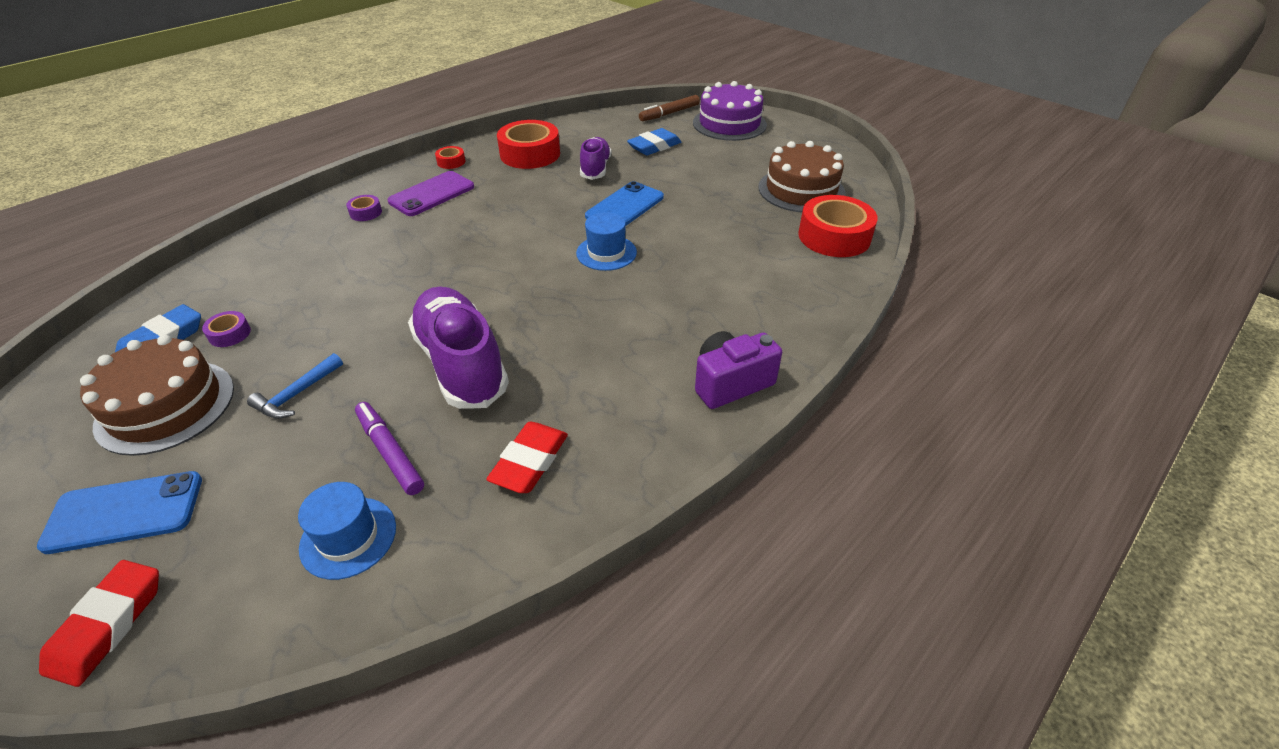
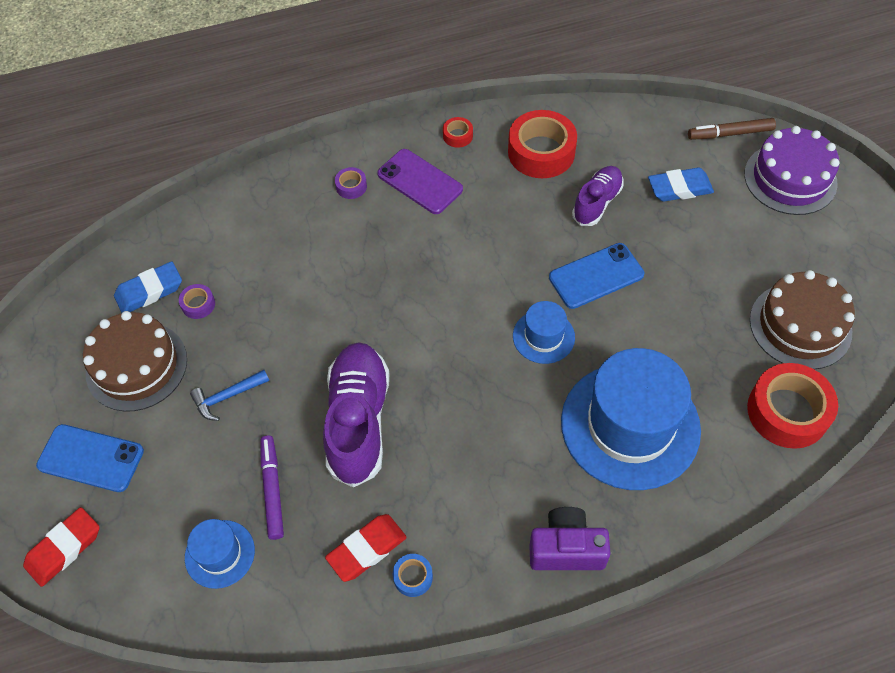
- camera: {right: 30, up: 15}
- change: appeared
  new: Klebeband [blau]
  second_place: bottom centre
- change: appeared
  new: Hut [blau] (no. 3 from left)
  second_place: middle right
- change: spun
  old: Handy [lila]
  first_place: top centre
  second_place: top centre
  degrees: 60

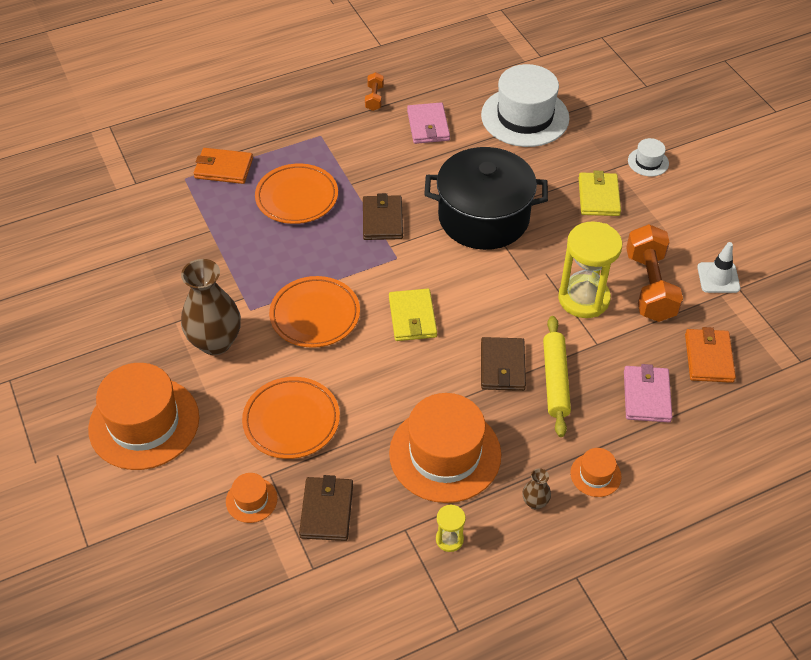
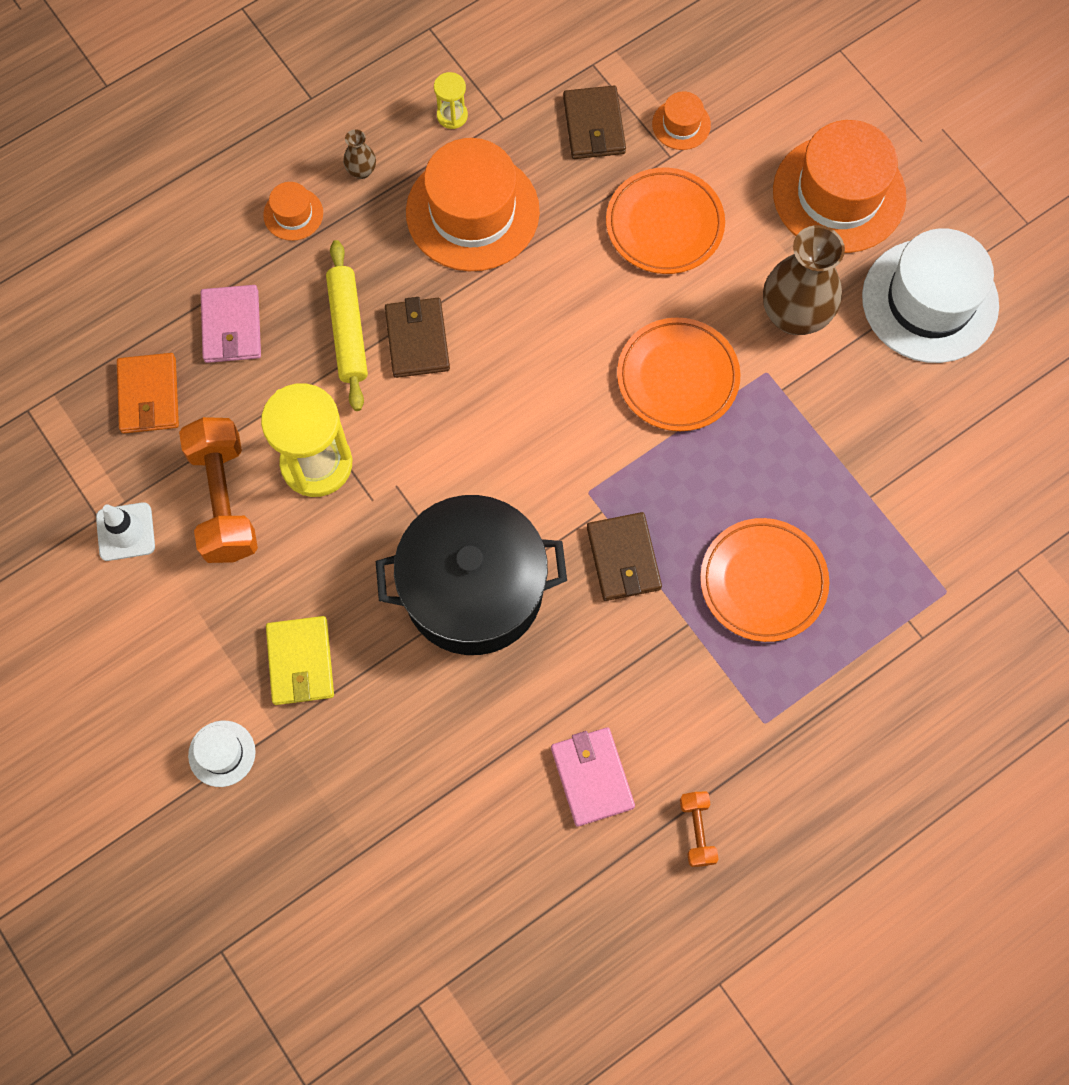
- camera: {right: 170, up: 20}
- change: missing
  old: Geldbörse [orange] (no. 1 from left)
  first_place: top left
- change: missing
  old: Geldbörse [gelb] (no. 1 from left)
  first_place: centre
- change: relocated
  old: Hut [weiß] (no. 1 from left in the first image)
  new: Hut [weiß] (no. 2 from left)
  first_place: top centre
  second_place: top right

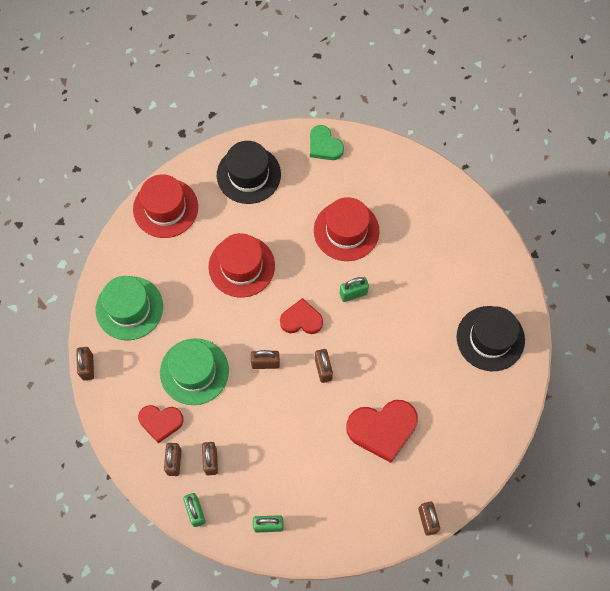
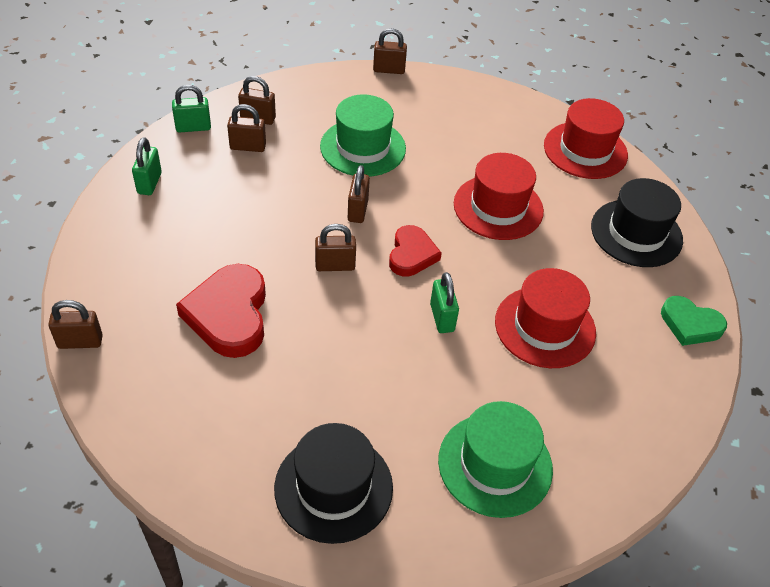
- camera: {right: 95, up: -20}
- change: missing
  old: Herz [rot] (no. 1 from left)
  first_place: bottom left
- change: relocated
  old: Hut [grün] (no. 1 from left in the first image)
  new: Hut [grün] (no. 2 from left)
  first_place: middle left
  second_place: bottom centre
- change: spun
  old: Herz [grün]
  first_place: top centre
  second_place: middle right
  degrees: -120

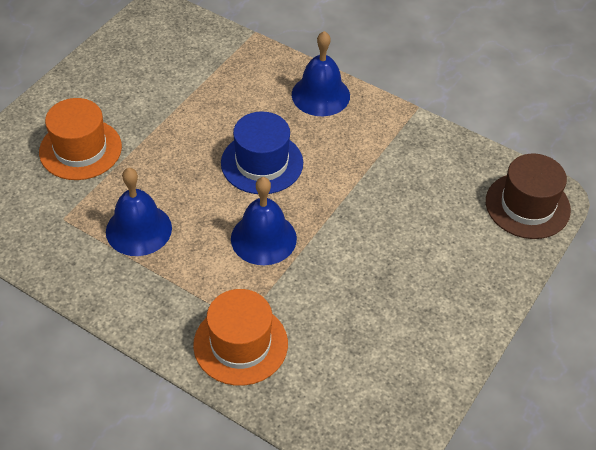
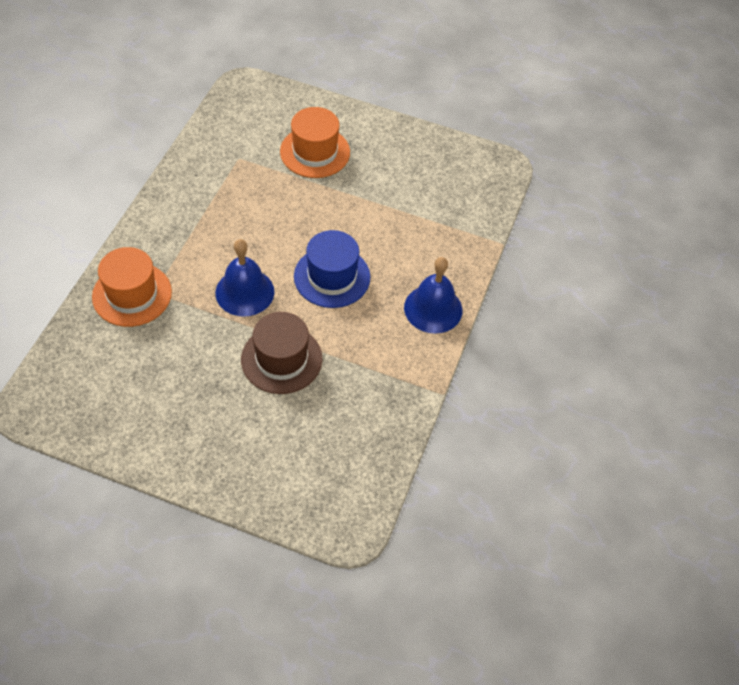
- camera: {right: 75, up: 5}
- change: missing
  old: Glocke [blau] (no. 1 from left)
  first_place: middle left
- change: relocated
  old: Hut [braun]
  first_place: middle right
  second_place: centre

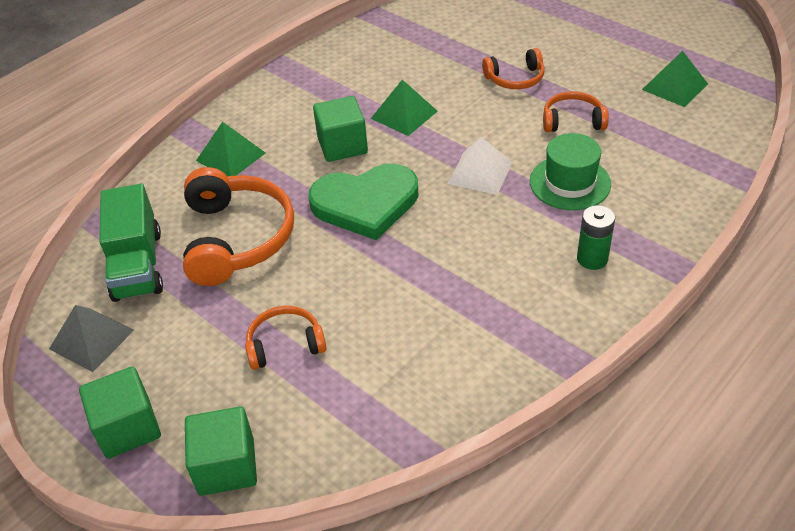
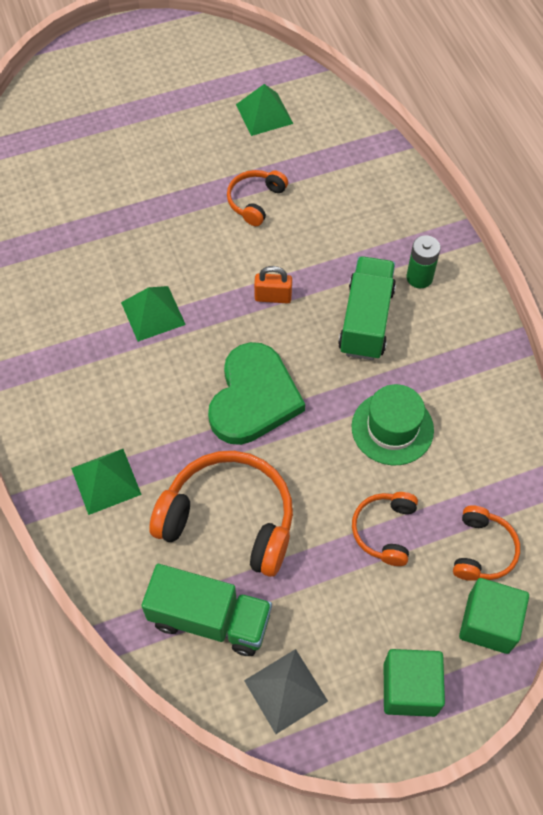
- camera: {right: -65, up: 15}
- change: missing
  old: Kubus [grün] (no. 3 from left)
  first_place: top centre
- change: appeared
  new: Lastwagen [grün] (no. 2 from left)
  second_place: middle right
- change: relocated
  old: Kopfhörer [orange] (no. 3 from left in the first image)
  new: Kopfhörer [orange] (no. 4 from left)
  first_place: top centre
  second_place: middle right
- change: relocated
  old: Hut [grün]
  first_place: top right
  second_place: middle right
- change: exchanged
  old: Pyramide [weiß]
  new: Vorhängeschloss [orange]
  first_place: top centre
  second_place: centre

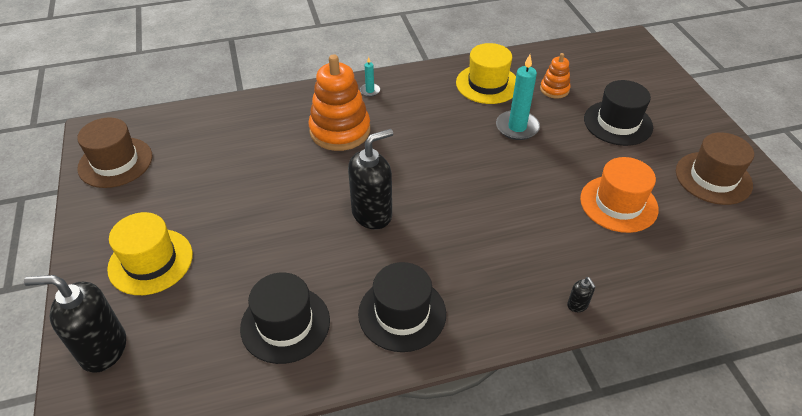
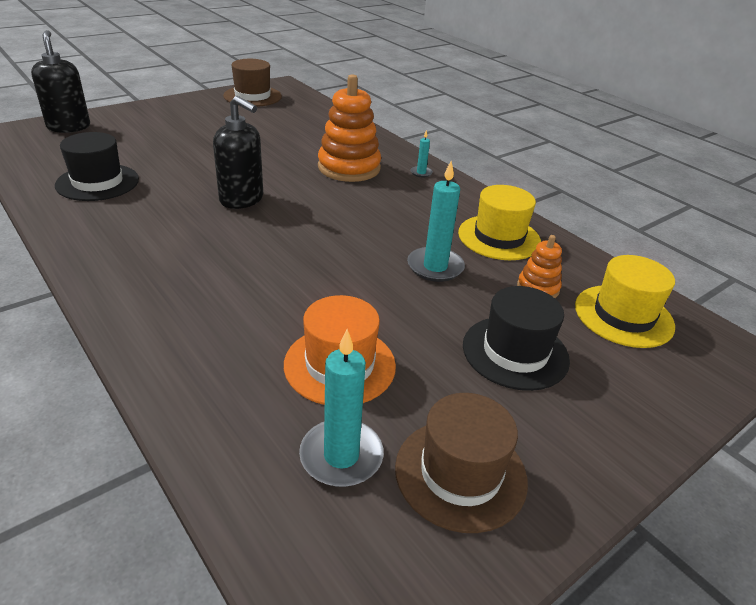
- camera: {right: 65, up: -10}
- change: missing
  old: Hut [schwarz] (no. 2 from left)
  first_place: bottom centre
- change: missing
  old: Seifenspender [schwarz] (no. 3 from left)
  first_place: bottom right
- change: appeared
  new: Kerze [türkis] (no. 1 from left)
  second_place: bottom centre
- change: relocated
  old: Hut [gelb] (no. 1 from left in the first image)
  new: Hut [gelb] (no. 2 from left)
  first_place: middle left
  second_place: middle right

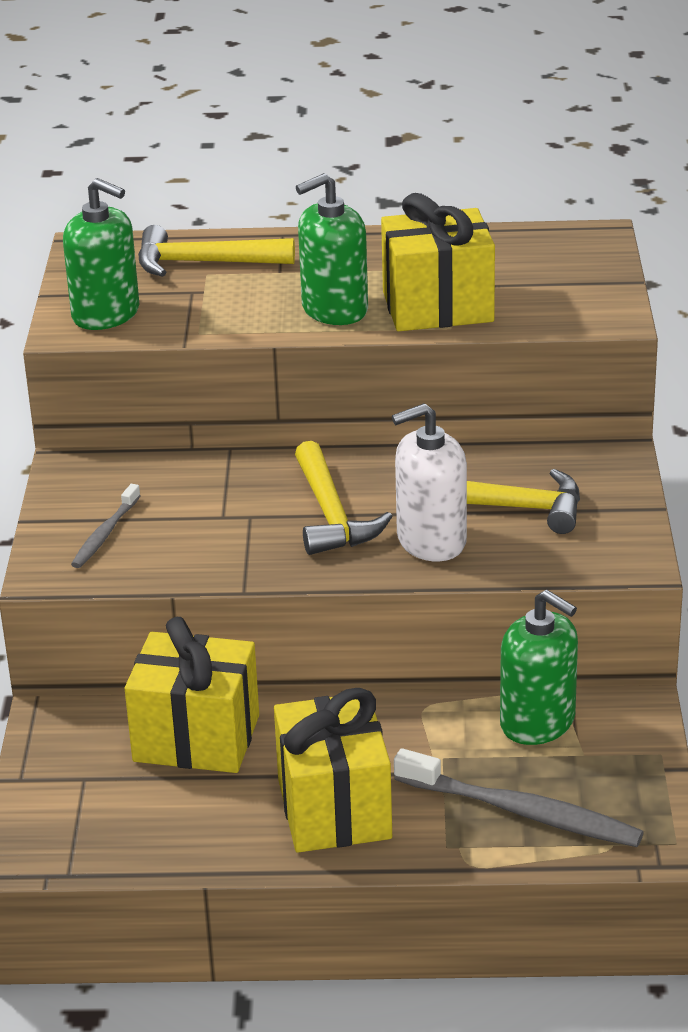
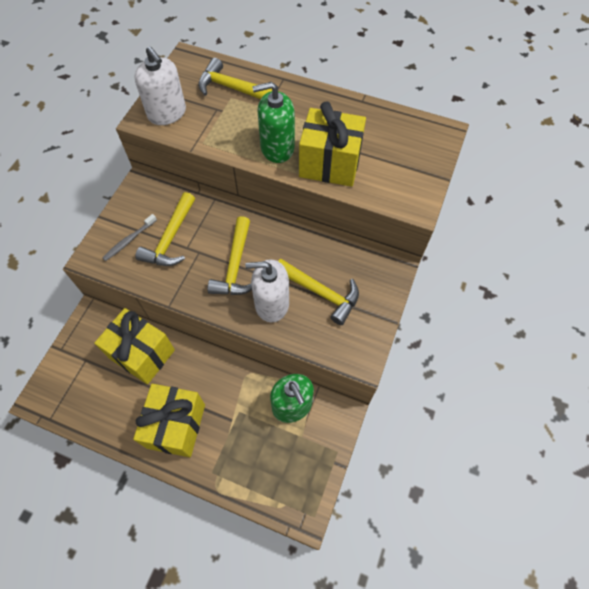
- camera: {right: 20, up: 30}
- change: missing
  old: Zahnbürste [grau] (no. 2 from left)
  first_place: bottom right
- change: appeared
  new: Hammer [gelb] (no. 1 from left)
  second_place: middle left
- change: colour
  old: Seifenspender [grün] (no. 1 from left)
  new: Seifenspender [weiß] (no. 1 from left)
  first_place: top left
  second_place: top left

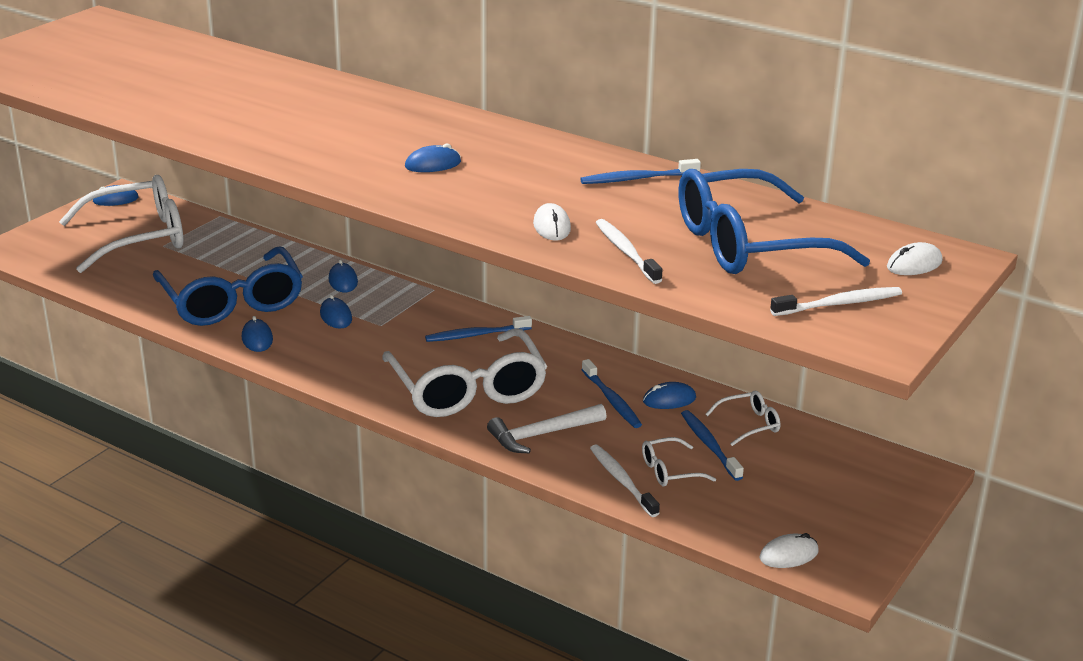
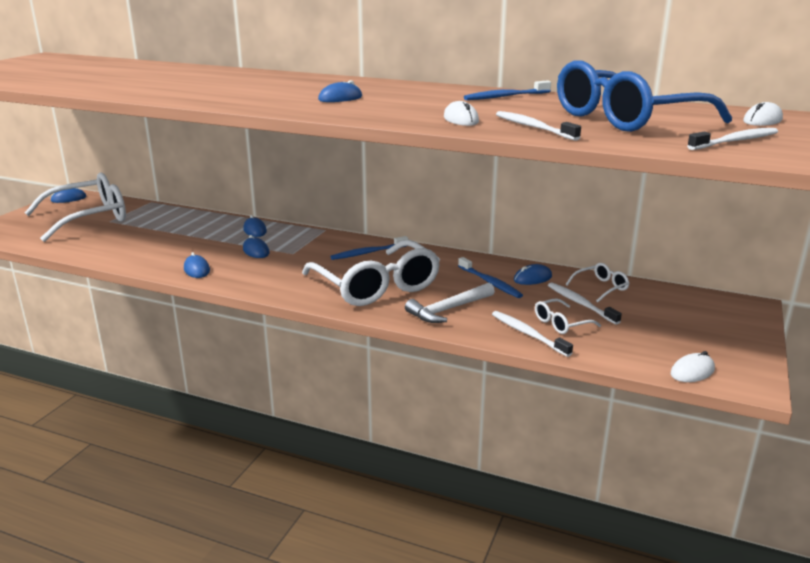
- camera: {right: -10, up: -5}
- change: missing
  old: Brille [blau] (no. 1 from left)
  first_place: middle left
- change: colour
  old: Zahnbürste [blau] (no. 4 from left)
  new: Zahnbürste [weiß] (no. 3 from left)
  first_place: bottom centre
  second_place: middle right

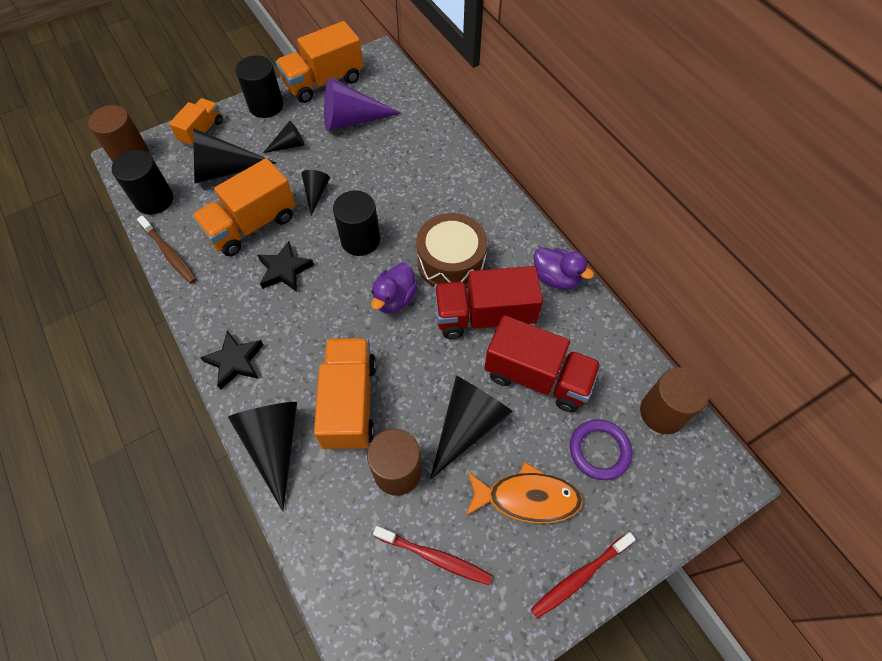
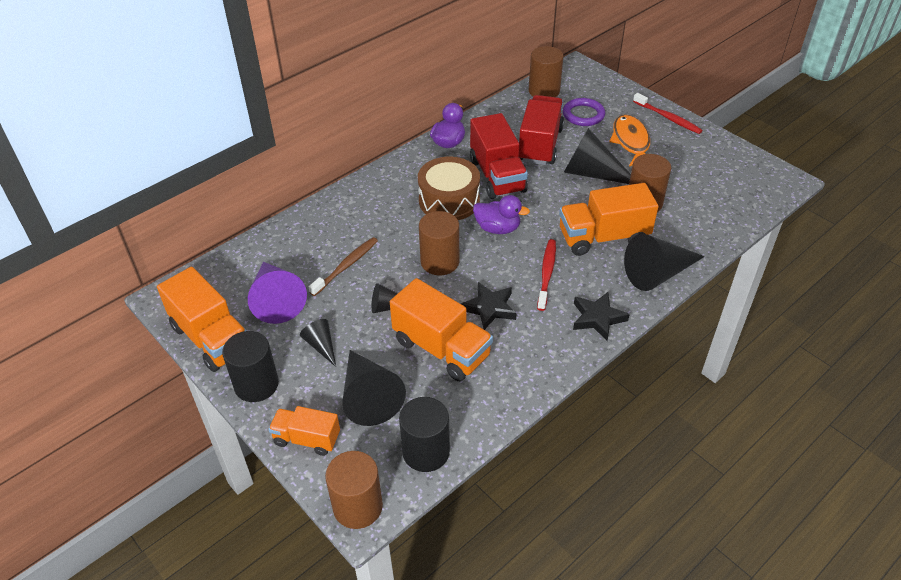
- camera: {right: -100, up: -15}
- change: relocated
  old: Zahnbürste [braun]
  first_place: middle left
  second_place: centre
- change: relocated
  old: Zahnbürste [rot] (no. 1 from left)
  first_place: bottom centre
  second_place: centre
- change: colour
  old: Vollzylinder [schwarz] (no. 3 from left)
  new: Vollzylinder [braun] (no. 2 from left)
  first_place: centre
  second_place: centre

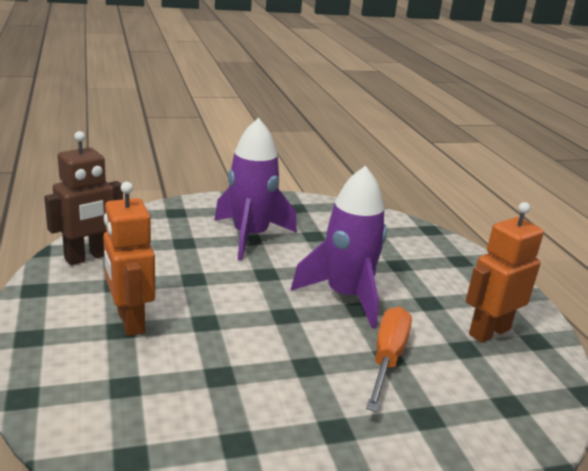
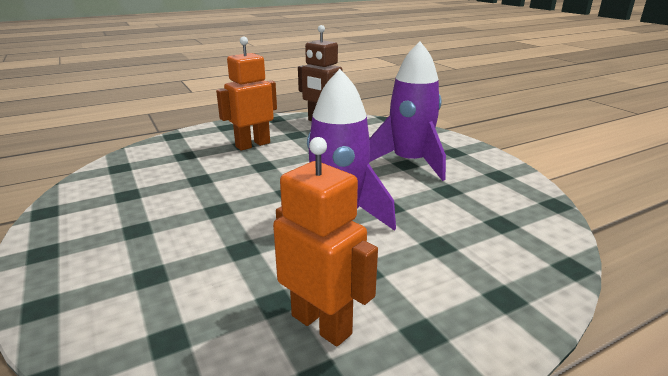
- camera: {right: 80, up: 0}
- change: missing
  old: Schraubenzieher [orange]
  first_place: bottom centre

